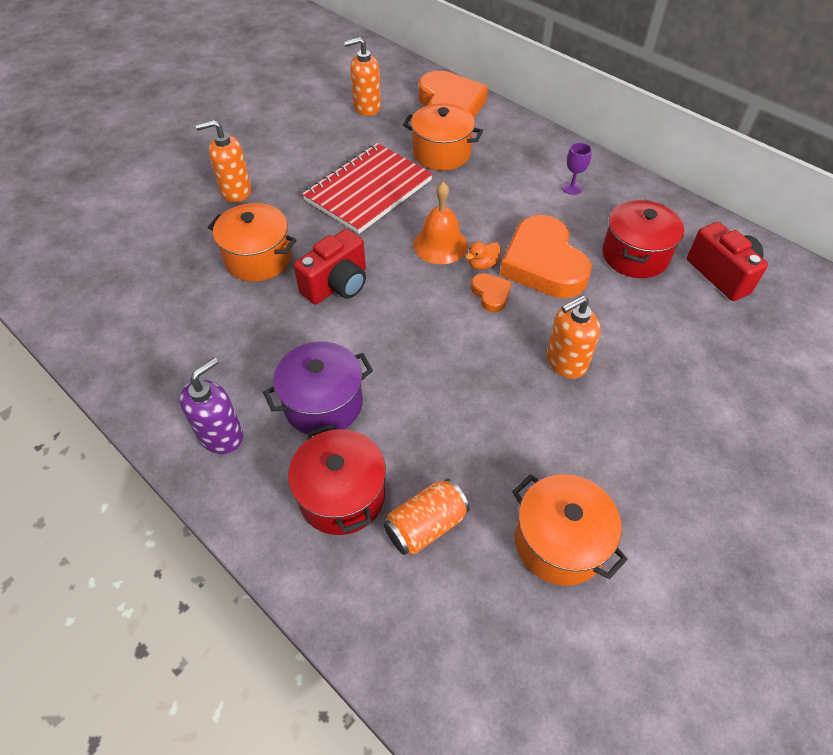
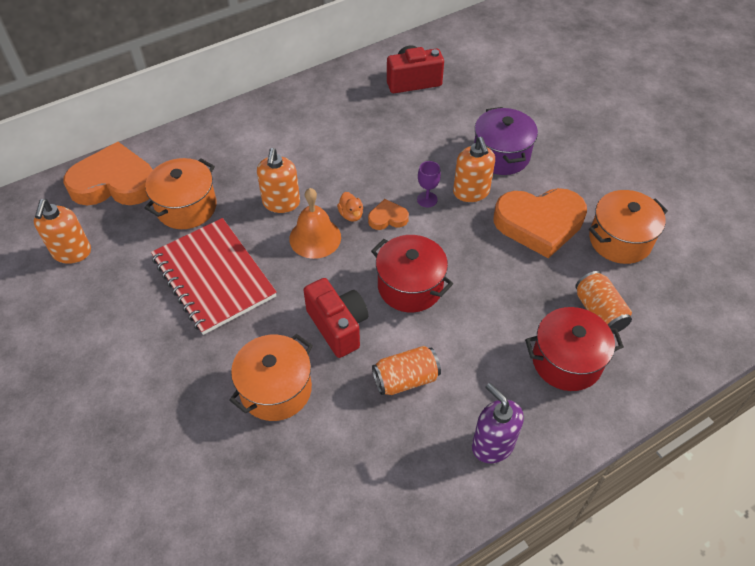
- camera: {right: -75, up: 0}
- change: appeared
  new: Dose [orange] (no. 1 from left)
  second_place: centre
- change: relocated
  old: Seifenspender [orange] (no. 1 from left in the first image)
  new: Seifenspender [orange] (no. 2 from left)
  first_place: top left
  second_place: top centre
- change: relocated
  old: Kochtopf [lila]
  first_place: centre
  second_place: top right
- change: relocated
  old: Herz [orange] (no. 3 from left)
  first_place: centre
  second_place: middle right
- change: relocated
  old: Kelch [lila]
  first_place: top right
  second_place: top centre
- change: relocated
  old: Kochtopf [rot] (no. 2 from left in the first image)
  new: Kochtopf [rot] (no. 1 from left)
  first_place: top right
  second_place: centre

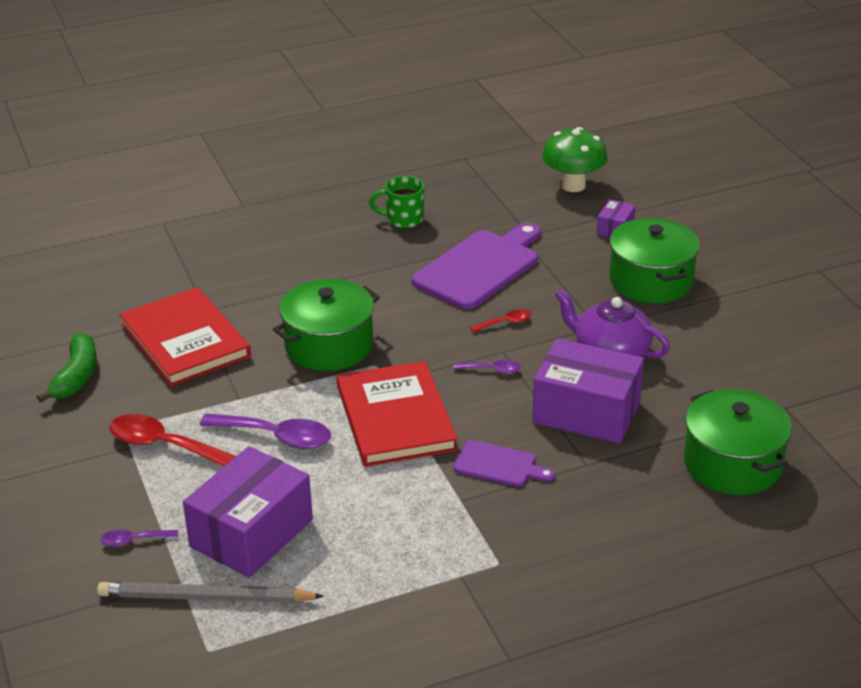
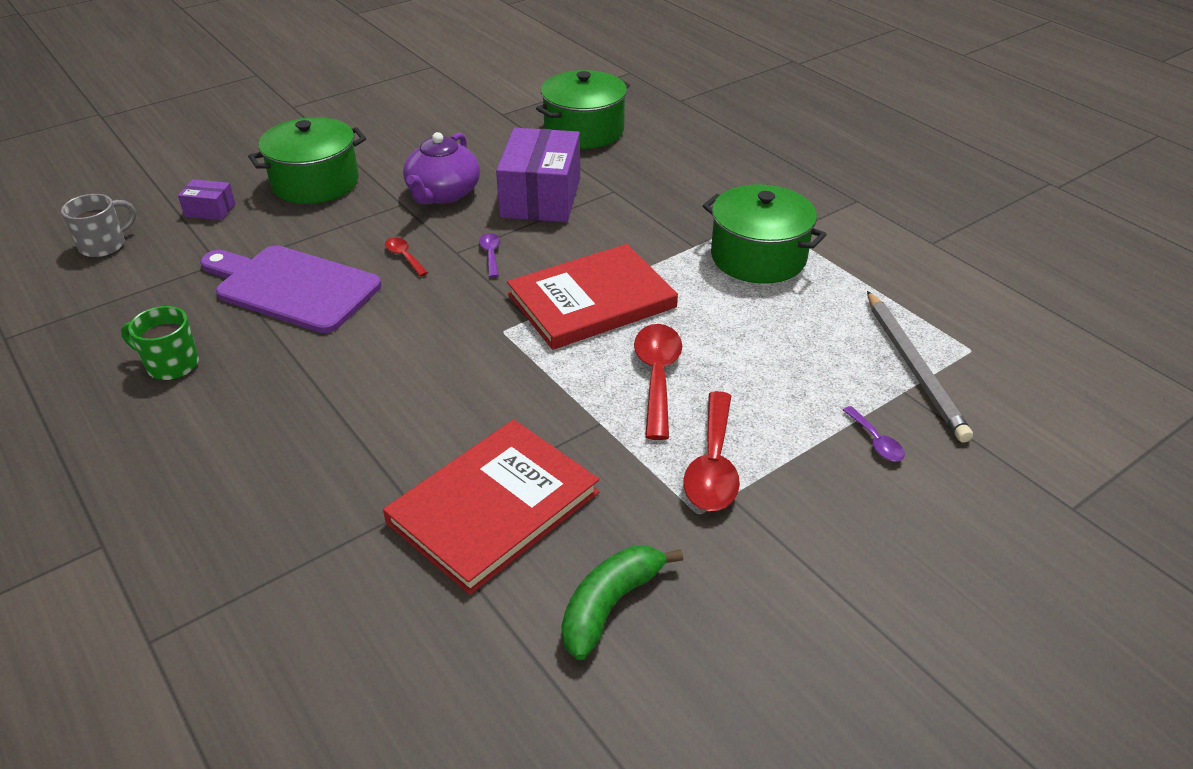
- camera: {right: -105, up: 5}
- change: missing
  old: Schachtel [lila] (no. 1 from left)
  first_place: bottom left
- change: missing
  old: Schneidebrett [lila] (no. 2 from left)
  first_place: bottom centre
- change: relocated
  old: Kochtopf [grün] (no. 1 from left in the first image)
  new: Kochtopf [grün] (no. 3 from left)
  first_place: centre
  second_place: top centre
- change: exchanged
  old: Pilz [grün]
  new: Tasse [grau]
  first_place: top right
  second_place: top left
- change: colour
  old: Löffel [lila] (no. 2 from left)
  new: Löffel [rot] (no. 2 from left)
  first_place: middle left
  second_place: centre
- change: spun
  old: Banane [grün]
  first_place: middle left
  second_place: bottom centre
  degrees: -45
- change: spun
  old: Tasse [grün]
  first_place: top centre
  second_place: middle left
  degrees: 120

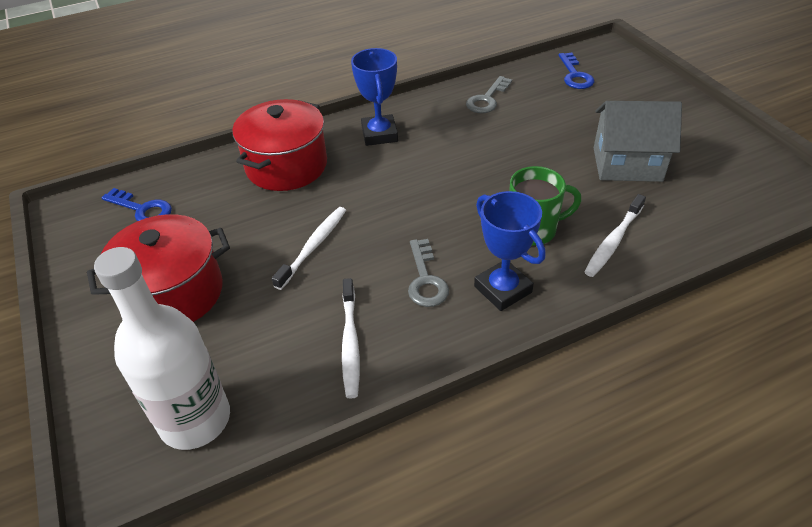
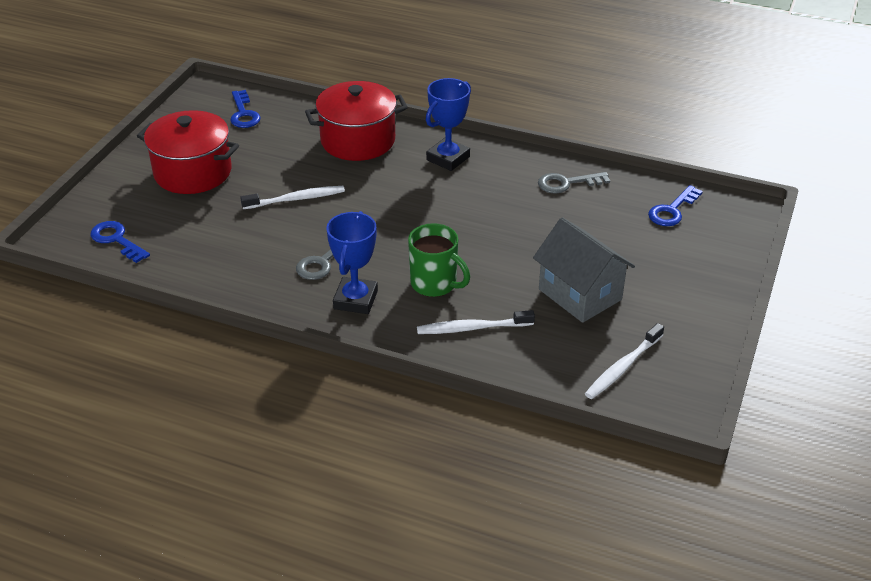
- camera: {right: 45, up: -5}
- change: relocated
  old: Zahnbürste [weiß] (no. 2 from left in the first image)
  new: Zahnbürste [weiß] (no. 3 from left)
  first_place: centre
  second_place: middle right
- change: exchanged
  old: Flasche [weiß]
  new: Schlüssel [blau] (no. 1 from left)
  first_place: middle left
  second_place: middle left

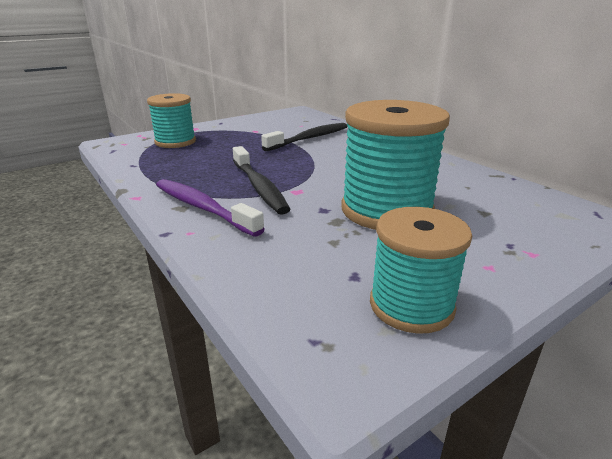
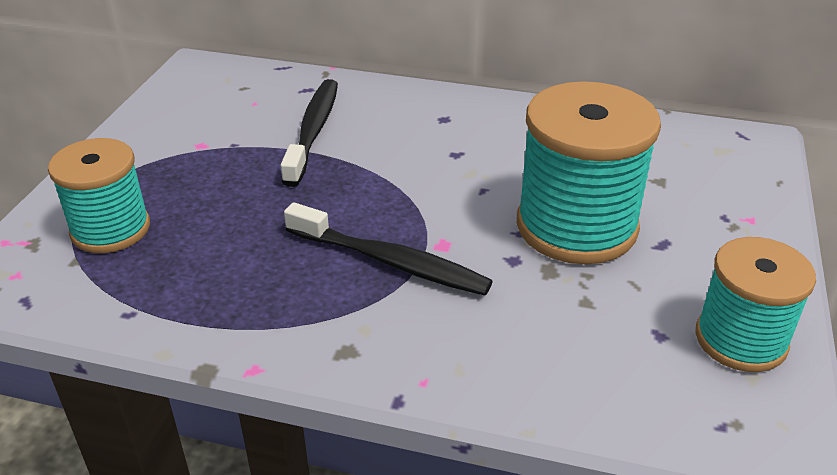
- camera: {right: -40, up: 10}
- change: missing
  old: Zahnbürste [lila]
  first_place: centre

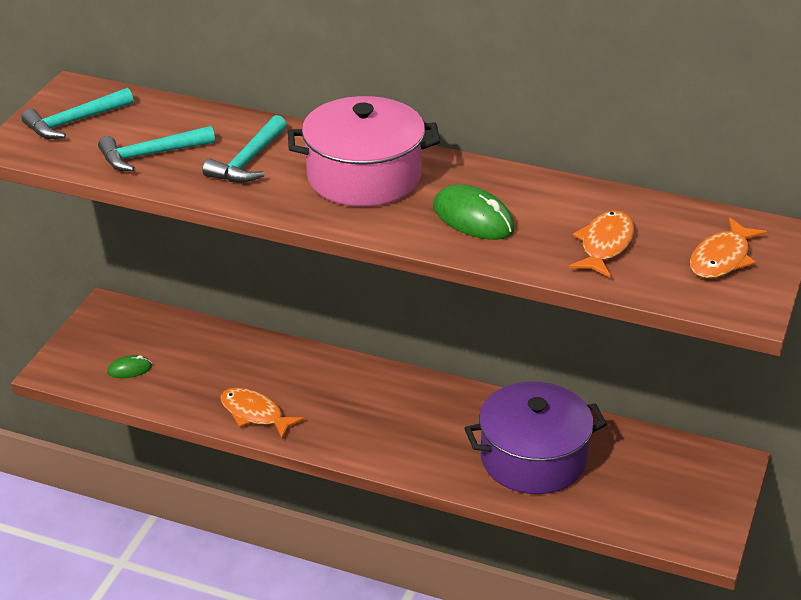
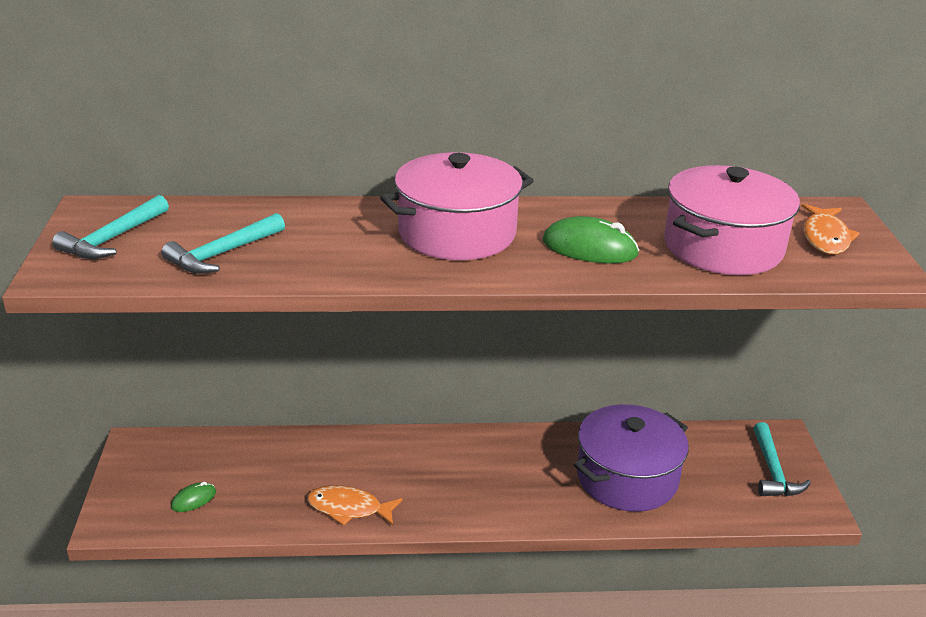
- camera: {right: -25, up: -5}
- change: relocated
  old: Hammer [türkis] (no. 3 from left)
  first_place: top left
  second_place: bottom right
- change: exchanged
  old: Fisch [orange] (no. 2 from left)
  new: Kochtopf [rosa] (no. 2 from left)
  first_place: middle right
  second_place: middle right

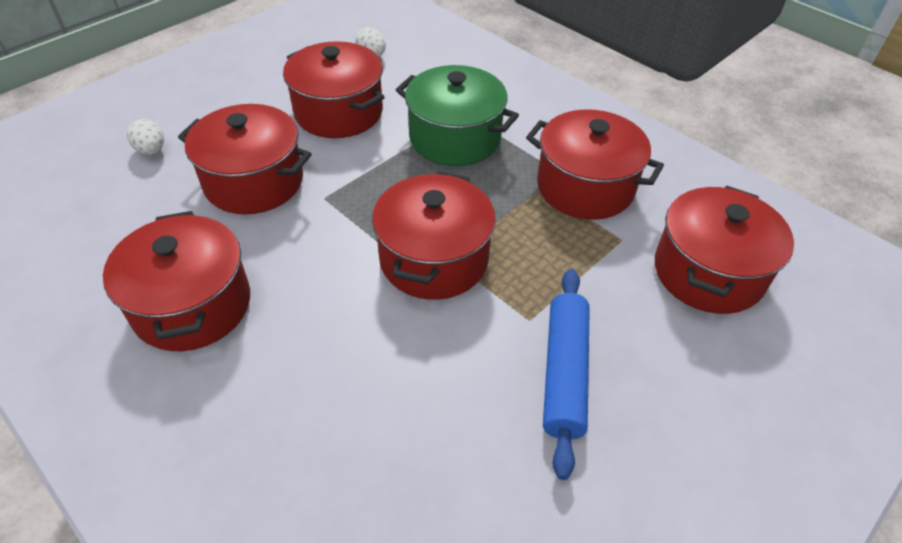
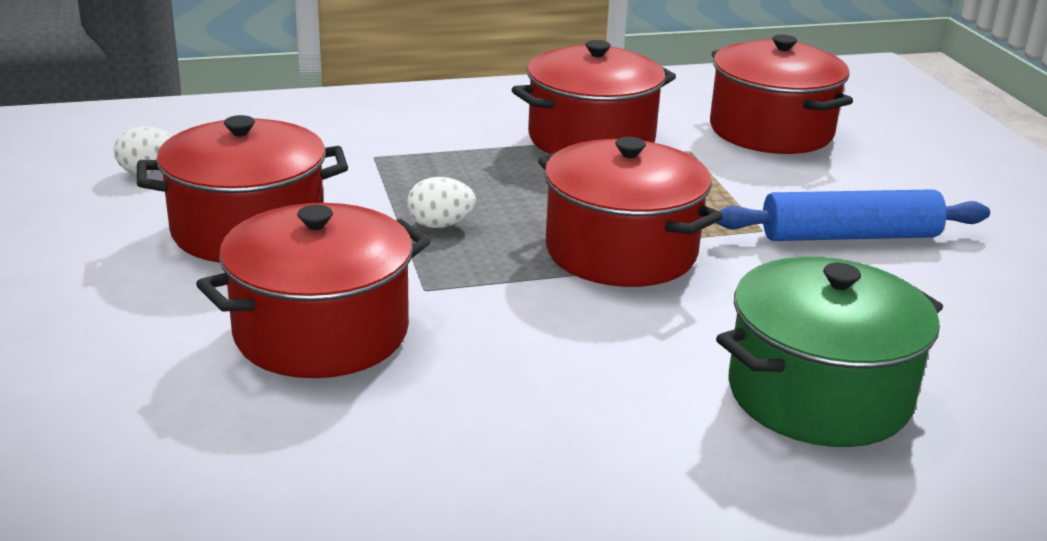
- camera: {right: -60, up: -20}
- change: missing
  old: Kochtopf [rot] (no. 1 from left)
  first_place: middle left
- change: relocated
  old: Ei [weiß] (no. 1 from left in the first image)
  new: Ei [weiß] (no. 2 from left)
  first_place: top left
  second_place: centre
- change: relocated
  old: Kochtopf [grün]
  first_place: top centre
  second_place: middle right
- change: spun
  old: Nudelholz [blau]
  first_place: bottom centre
  second_place: middle right
  degrees: -45

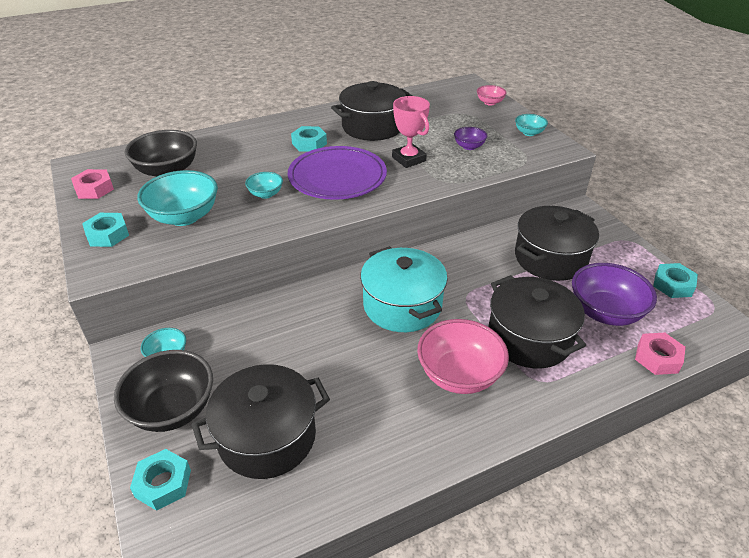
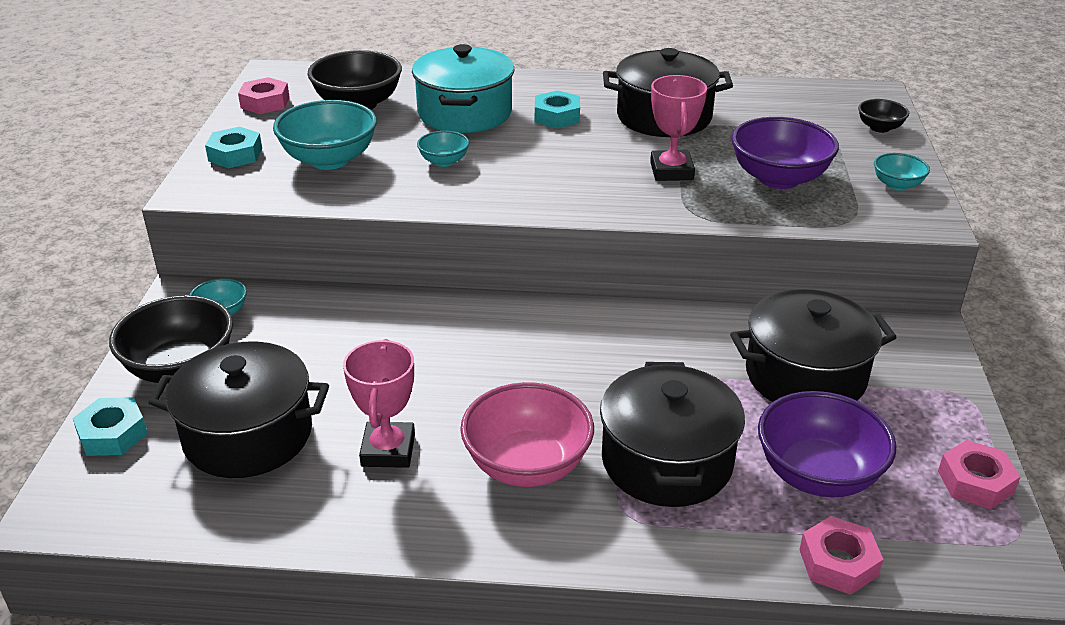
- camera: {right: 30, up: -5}
- change: missing
  old: Teller [lila]
  first_place: top centre
- change: appeared
  new: Pokal [rosa] (no. 1 from left)
  second_place: centre
- change: relocated
  old: Kochtopf [türkis]
  first_place: centre
  second_place: top centre
- change: colour
  old: Schüssel [rosa] (no. 2 from left)
  new: Schüssel [schwarz] (no. 3 from left)
  first_place: top centre
  second_place: top right
- change: colour
  old: Sechskantmutter [türkis] (no. 4 from left)
  new: Sechskantmutter [rosa] (no. 3 from left)
  first_place: middle right
  second_place: bottom right
- change: size
  old: Schüssel [lila] (no. 1 from left)
  first_place: top centre
  second_place: top right
  factor: 1.95

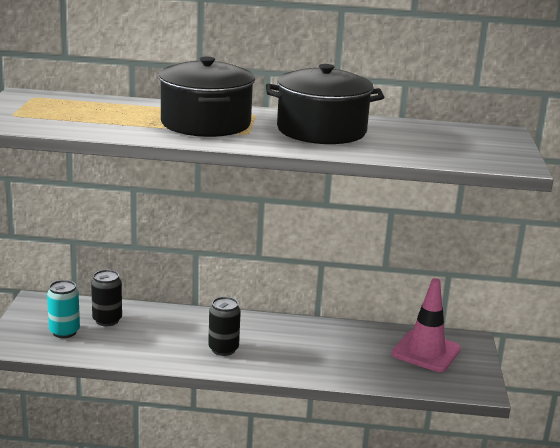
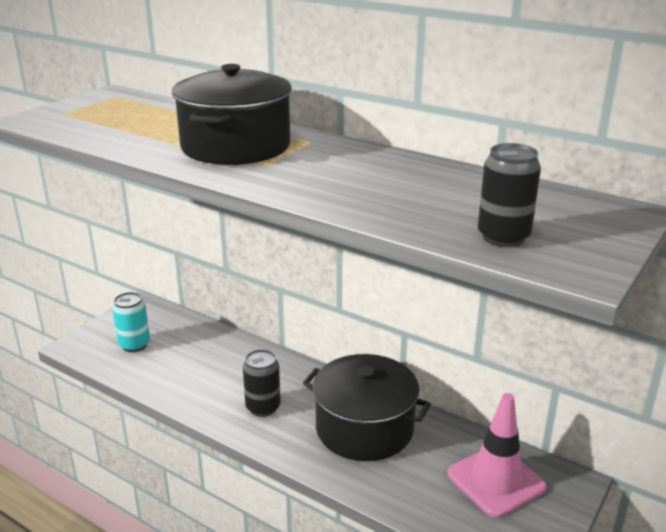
- camera: {right: 30, up: 5}
- change: relocated
  old: Dose [schwarz] (no. 1 from left in the first image)
  new: Dose [schwarz] (no. 2 from left)
  first_place: middle left
  second_place: middle right
- change: relocated
  old: Kochtopf [schwarz] (no. 2 from left)
  first_place: top centre
  second_place: bottom centre

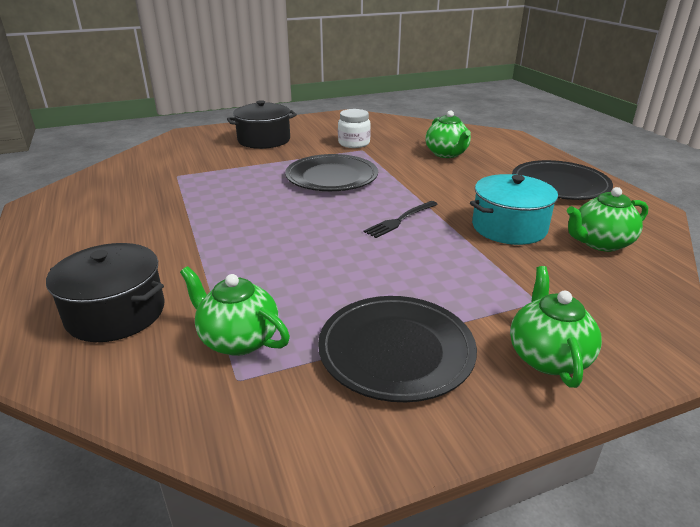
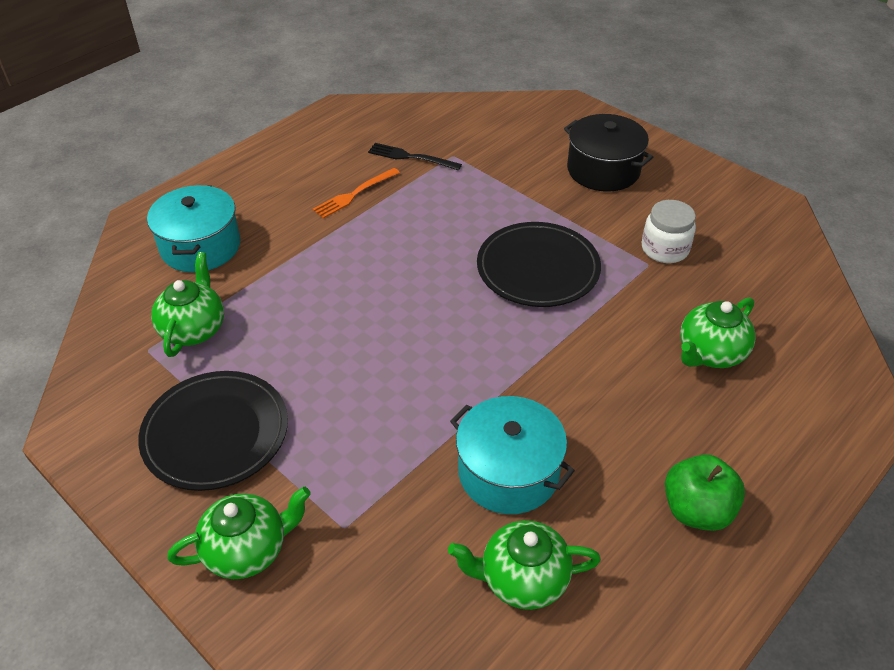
- camera: {right: 65, up: 15}
- change: appeared
  new: Gabel [orange]
  second_place: top centre
- change: relocated
  old: Gabel [schwarz]
  first_place: centre
  second_place: top centre
- change: exchanged
  old: Teller [schwarz] (no. 3 from left)
  new: Apfel [grün]
  first_place: middle right
  second_place: bottom right
- change: colour
  old: Kochtopf [schwarz] (no. 1 from left)
  new: Kochtopf [türkis] (no. 1 from left)
  first_place: middle left
  second_place: middle left
- change: spun
  old: Teekanne [grün] (no. 4 from left in the first image)
  first_place: middle right
  second_place: bottom centre
  degrees: -45

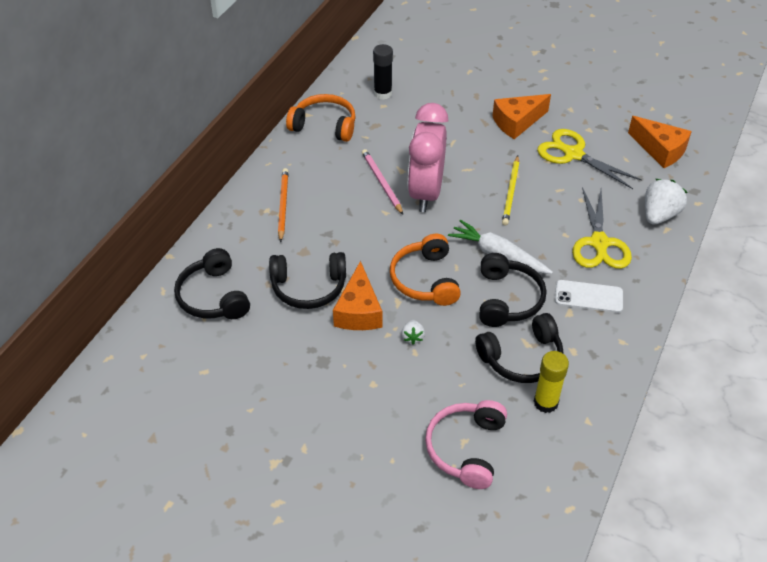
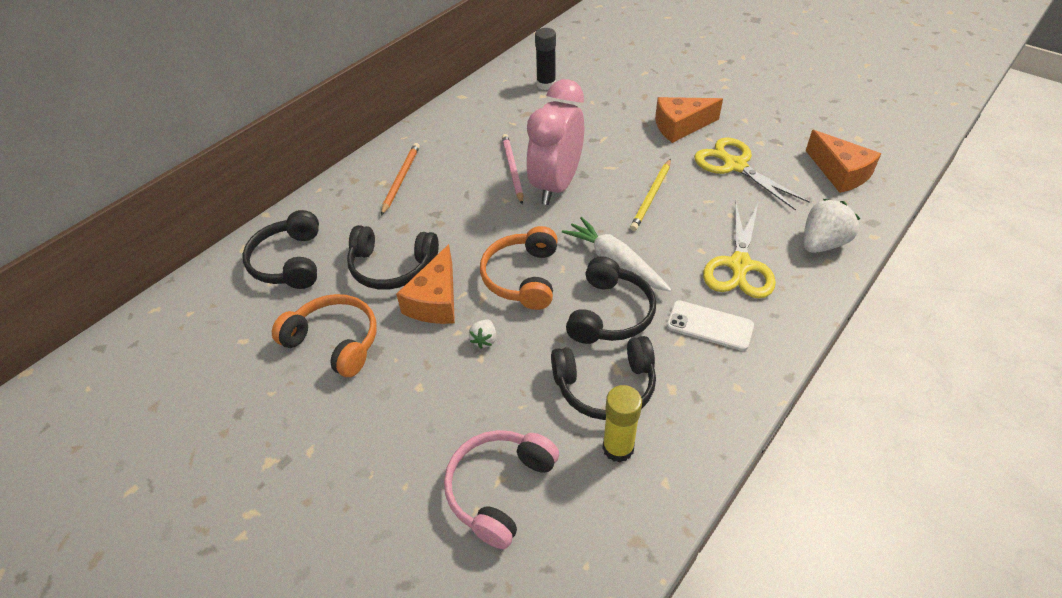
- camera: {right: 15, up: 0}
- change: relocated
  old: Kopfhörer [orange] (no. 1 from left)
  first_place: top centre
  second_place: middle left

